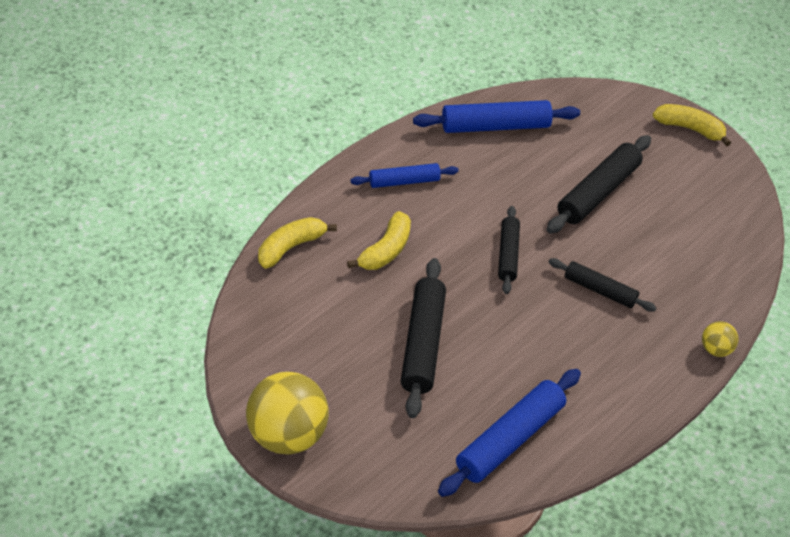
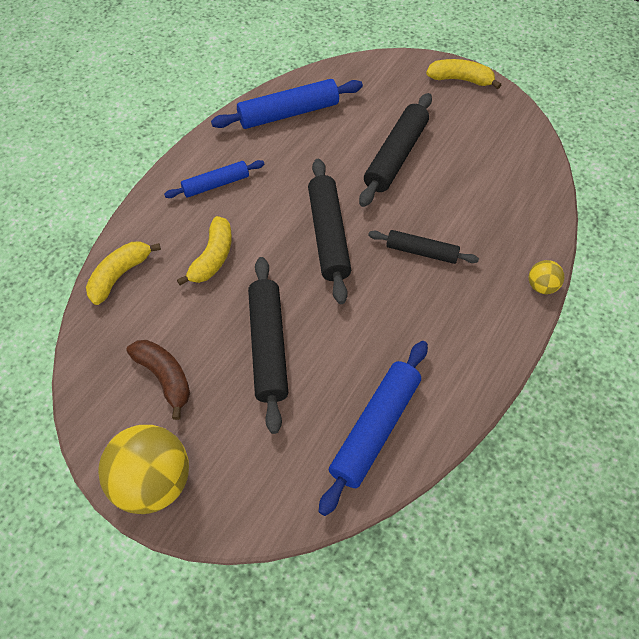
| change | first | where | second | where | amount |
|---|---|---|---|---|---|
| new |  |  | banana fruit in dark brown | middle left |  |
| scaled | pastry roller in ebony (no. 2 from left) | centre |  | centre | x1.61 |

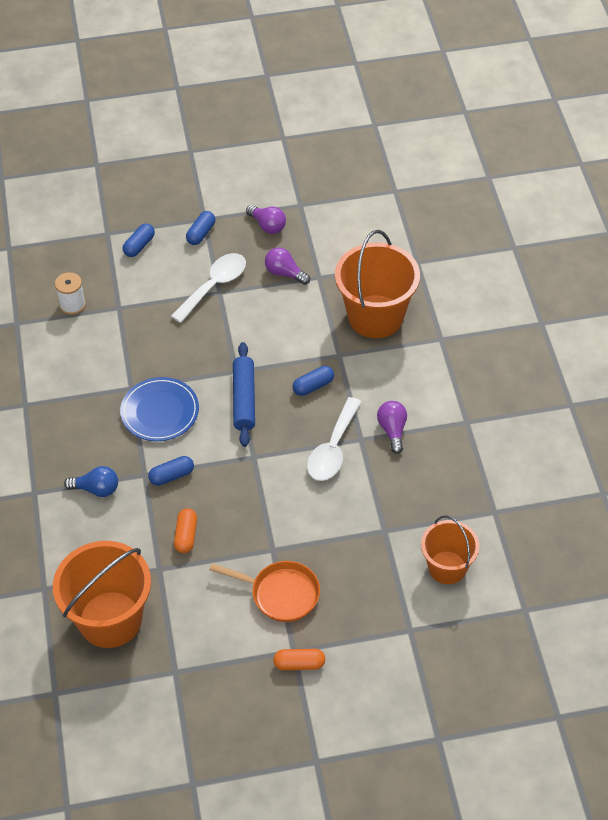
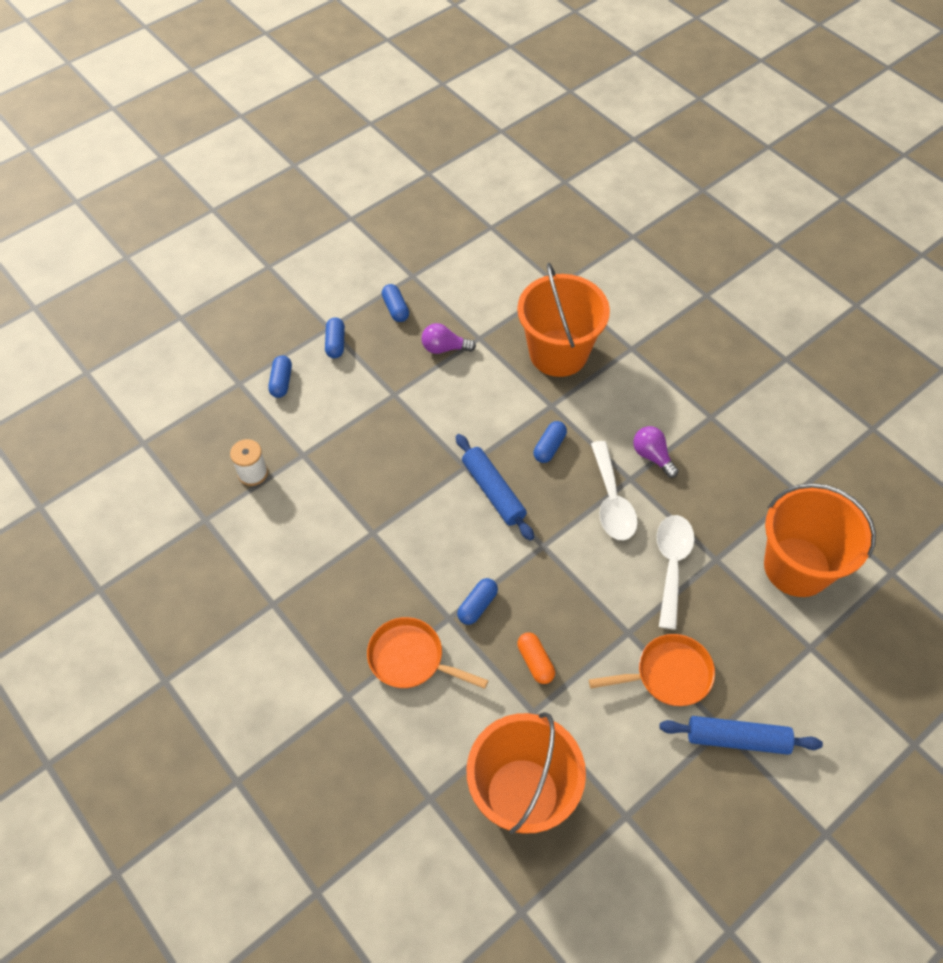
| change | first | where | second | where | amount |
|---|---|---|---|---|---|
| gone | flat dish in blue | middle left |  |  |  |
| shifted | spoon in white (no. 1 from left in the first image) | centre | spoon in white (no. 2 from left) | middle right |  |
| swapped | light bulb in blue | middle left | pan in orange (no. 1 from left) | bottom centre |  |
| swapped | light bulb in royal purple (no. 1 from left) | top centre | capsule in blue (no. 3 from left) | top centre |  |
| swapped | capsule in orange (no. 2 from left) | bottom centre | pastry roller in blue (no. 2 from left) | bottom right |  |
| scaled | pail in orange (no. 3 from left) | bottom right |  | middle right | x1.63 |

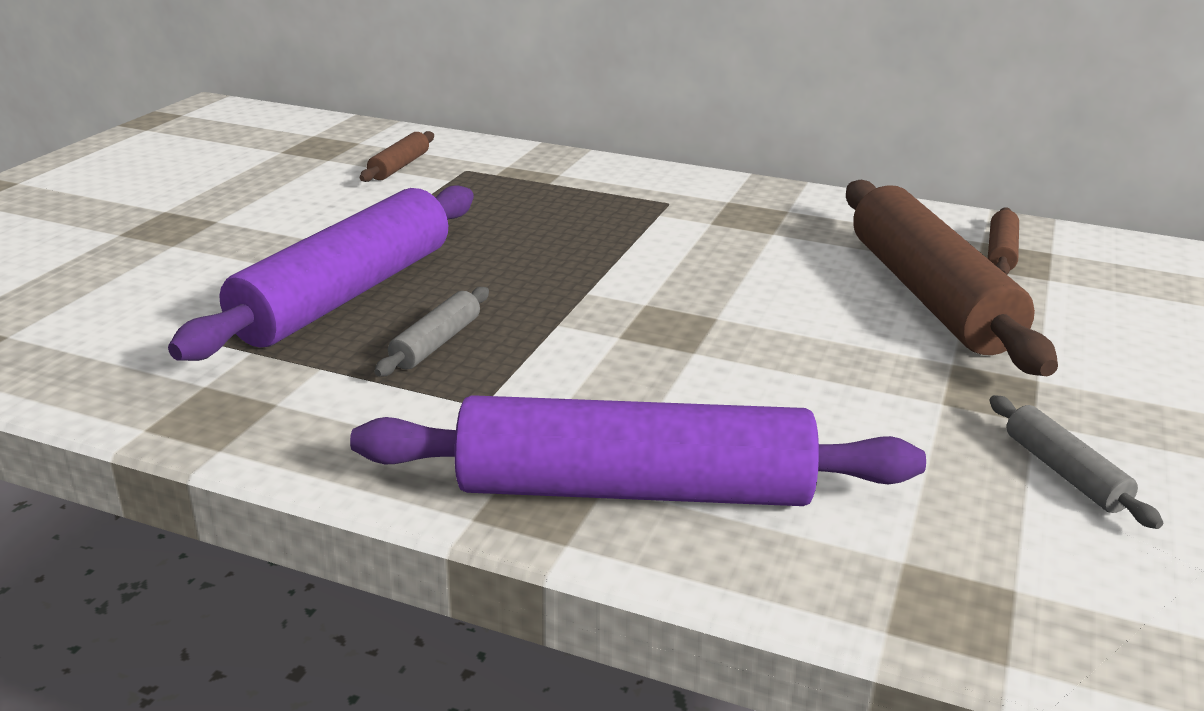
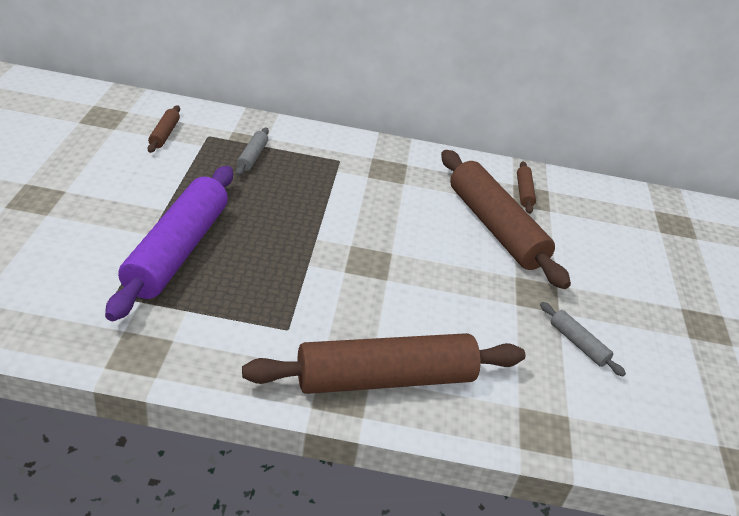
| change | first | where | second | where | amount |
|---|---|---|---|---|---|
| shifted | pastry roller in ash-grey (no. 1 from left) | centre |  | top centre |  |
| repainted | pastry roller in royal purple (no. 2 from left) | centre | pastry roller in dark brown (no. 2 from left) | bottom centre |  |

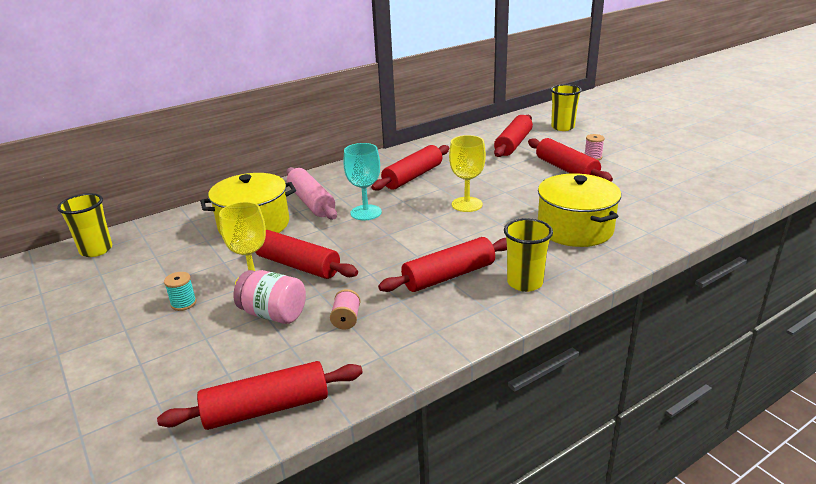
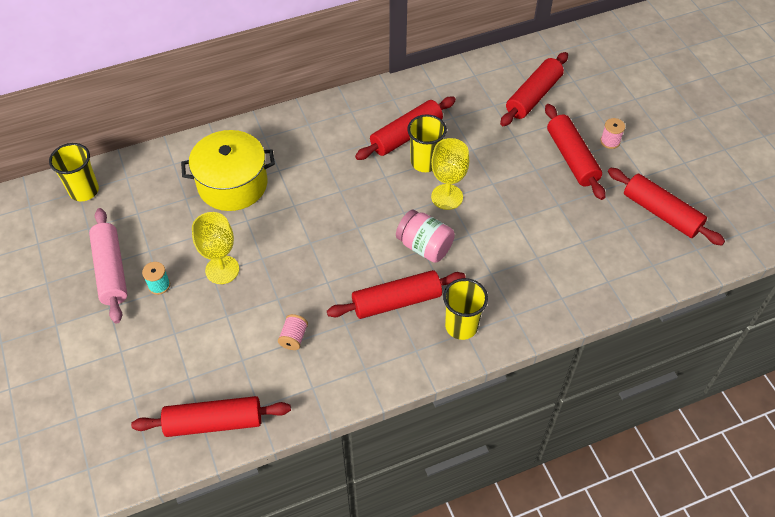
| change | first | where | second | where | amount |
|---|---|---|---|---|---|
| gone | goblet in aqua | centre |  |  |  |
| gone | stockpot in yellow (no. 2 from left) | middle right |  |  |  |
| shifted | preserve jar in rose-pink | middle left |  | centre |  |
| shifted | pastry roller in crimson (no. 2 from left in the first image) | centre | pastry roller in crimson (no. 6 from left) | middle right |  |
| shifted | pastry roller in rose-pink | centre |  | middle left |  |
| shifted | beaker in yellow (no. 3 from left in the first image) | top right | beaker in yellow (no. 2 from left) | top centre |  |

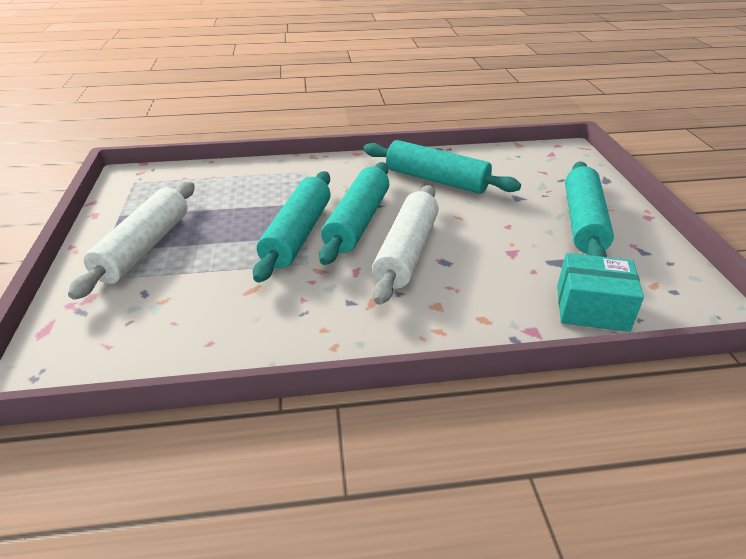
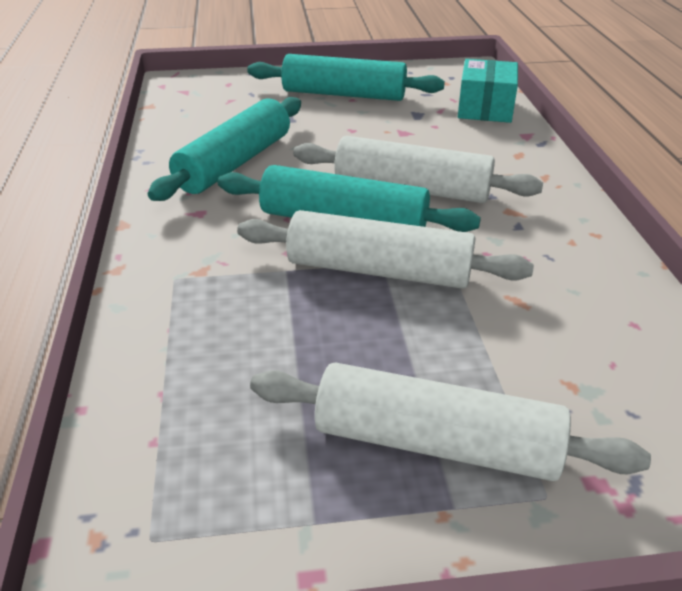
| change | first | where | second | where | amount |
|---|---|---|---|---|---|
| repainted | pastry roller in aqua (no. 1 from left) | centre | pastry roller in white (no. 1 from left) | centre |  |

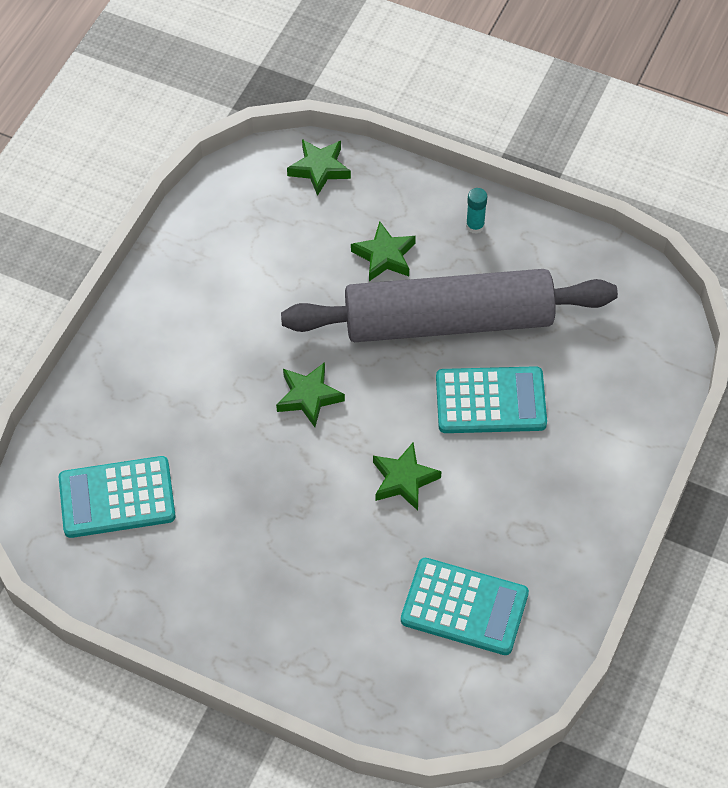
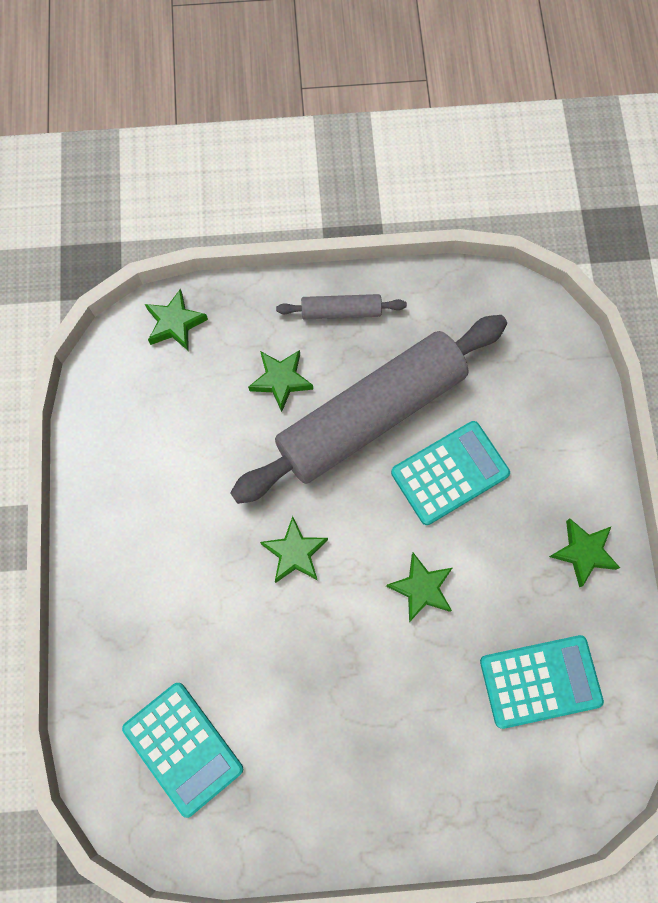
| change | first | where | second | where | amount |
|---|---|---|---|---|---|
| new |  |  | five-pointed star in emerald (no. 5 from left) | middle right |  |
| swapped | glue stick in aqua | top centre | pastry roller in ash-grey (no. 1 from left) | centre |  |
| rotated | adding machine in aqua (no. 1 from left) | middle left |  | bottom left | 90 degrees counterclockwise |

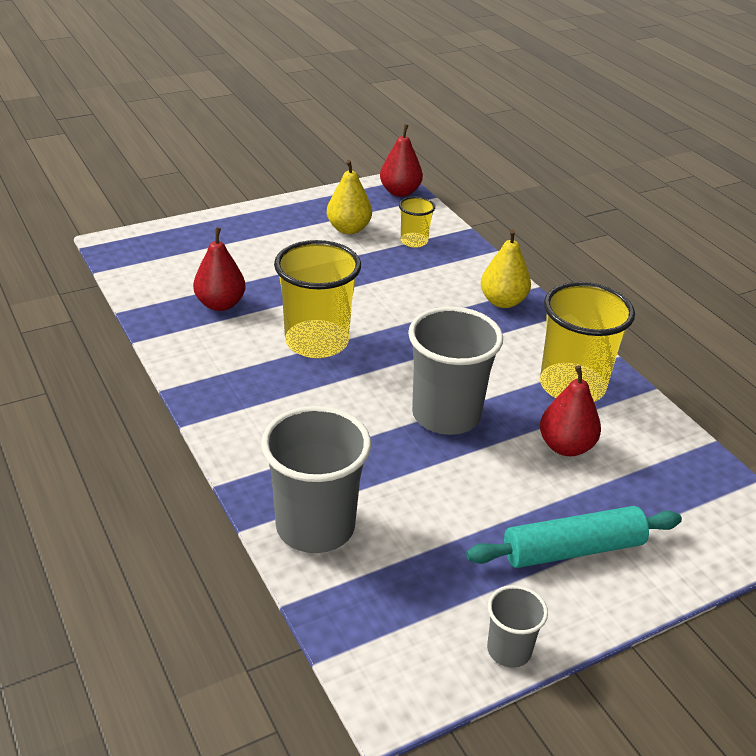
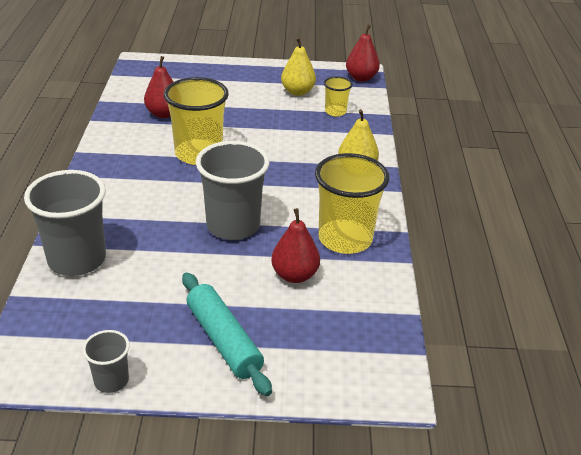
| change | first | where | second | where | amount |
|---|---|---|---|---|---|
| rotated | pastry roller in aqua | bottom right |  | bottom centre | 45 degrees clockwise |

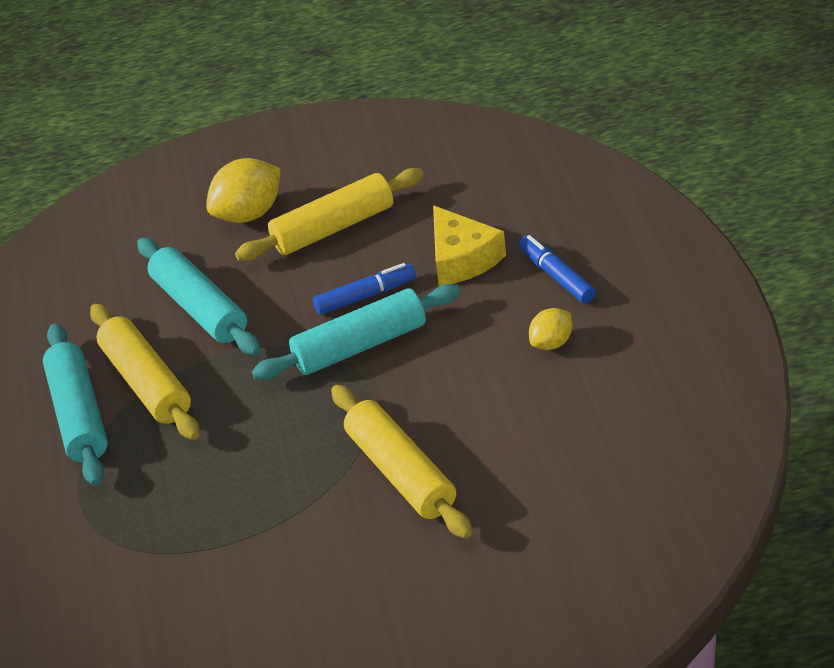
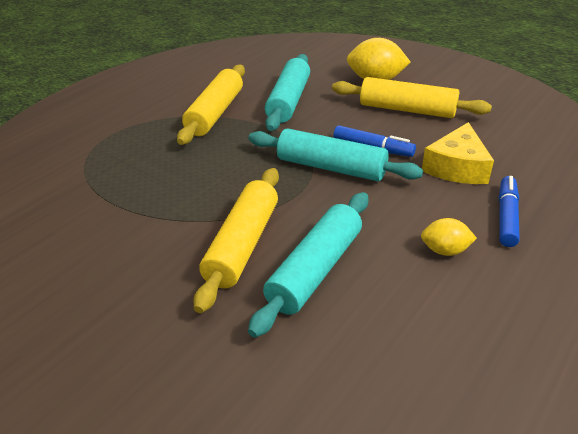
| change | first | where | second | where | amount |
|---|---|---|---|---|---|
| shifted | pastry roller in aqua (no. 1 from left in the first image) | middle left | pastry roller in aqua (no. 2 from left) | centre |  |

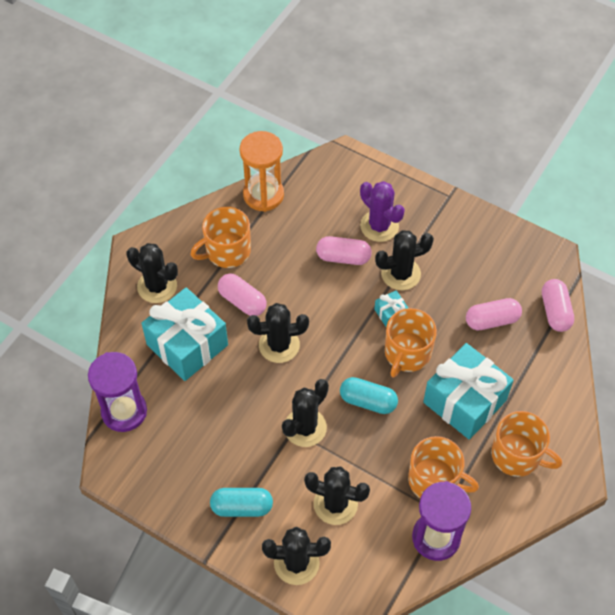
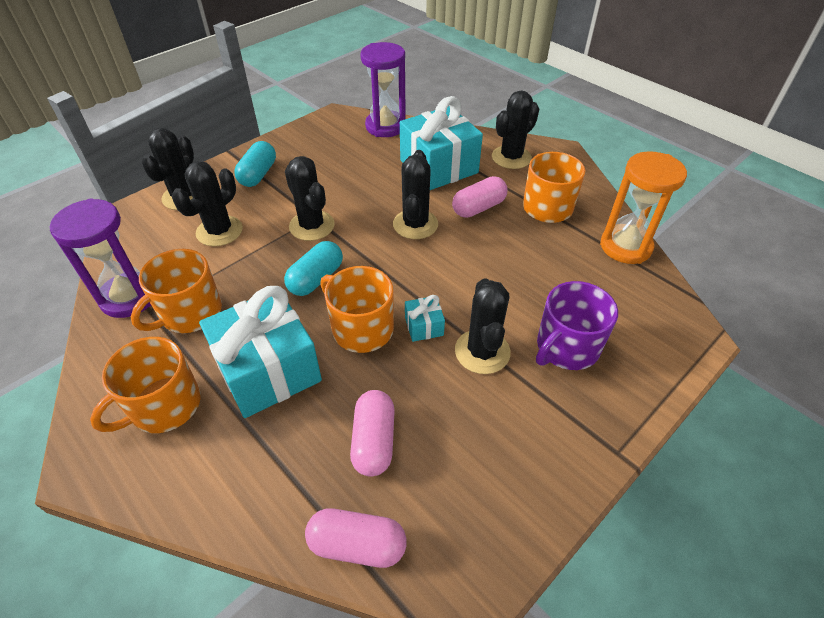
| change | first | where | second | where | amount |
|---|---|---|---|---|---|
| gone | capsule in rose-pink (no. 2 from left) | centre |  |  |  |
| swapped | saguaro cactus in royal purple | centre | tea mug in royal purple | middle right |  |

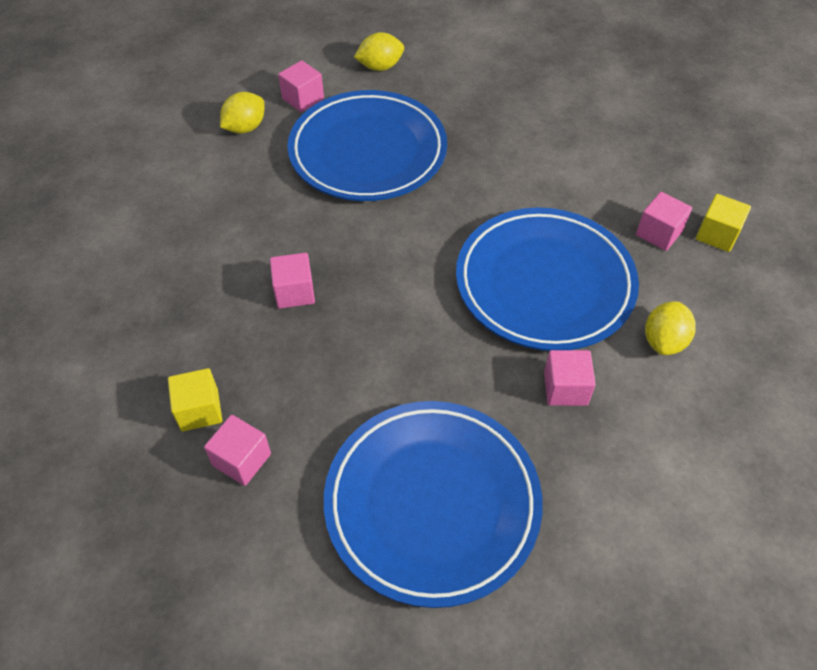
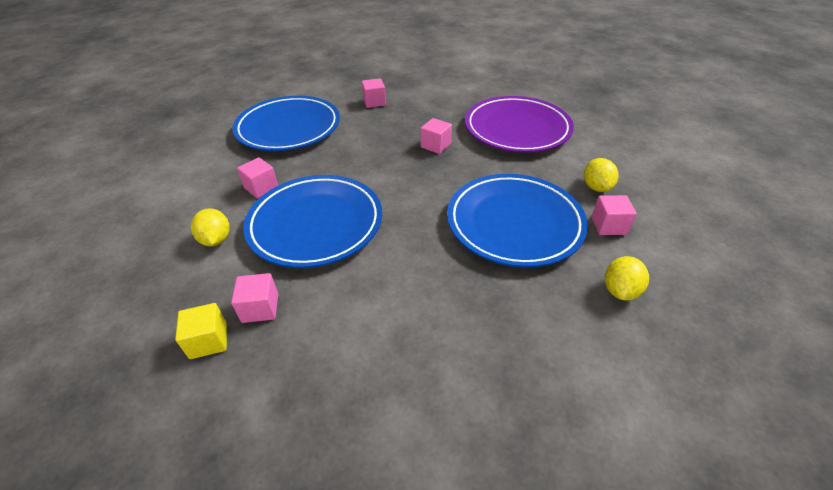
| change | first | where | second | where | amount |
|---|---|---|---|---|---|
| gone | solid cube in yellow (no. 1 from left) | middle left |  |  |  |
| new |  |  | flat dish in royal purple | top centre |  |

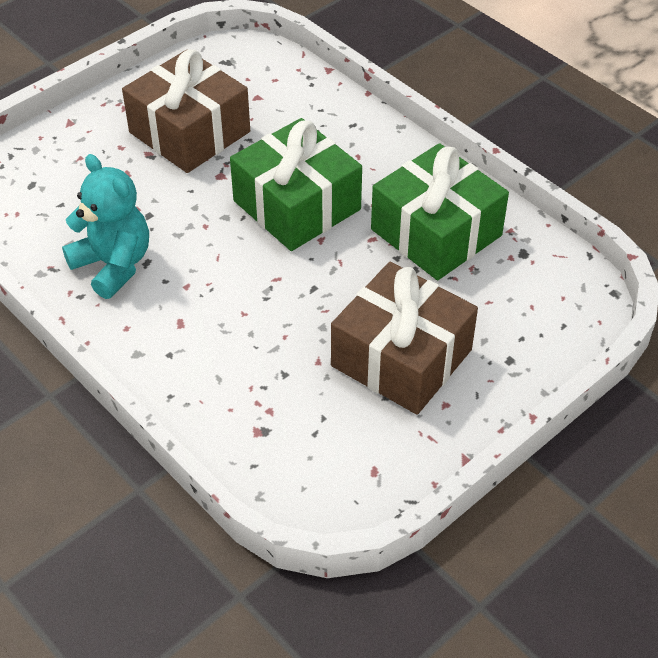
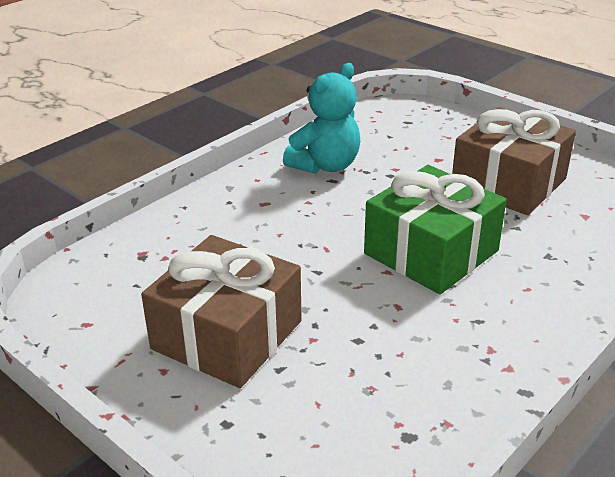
| change | first | where | second | where | amount |
|---|---|---|---|---|---|
| gone | present in emerald (no. 2 from left) | top right |  |  |  |

